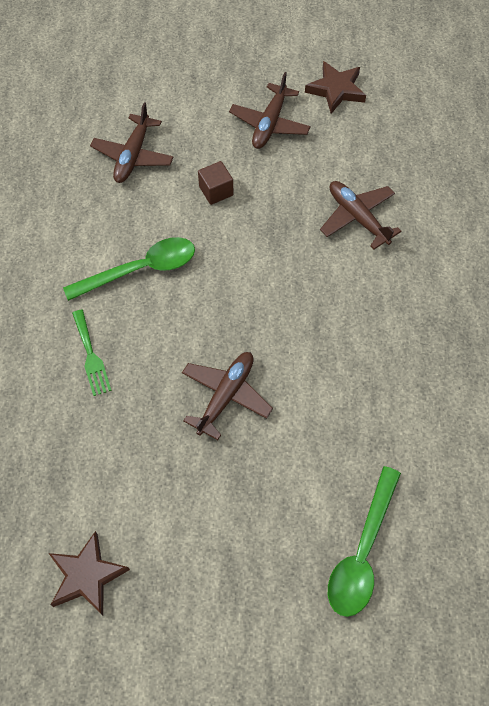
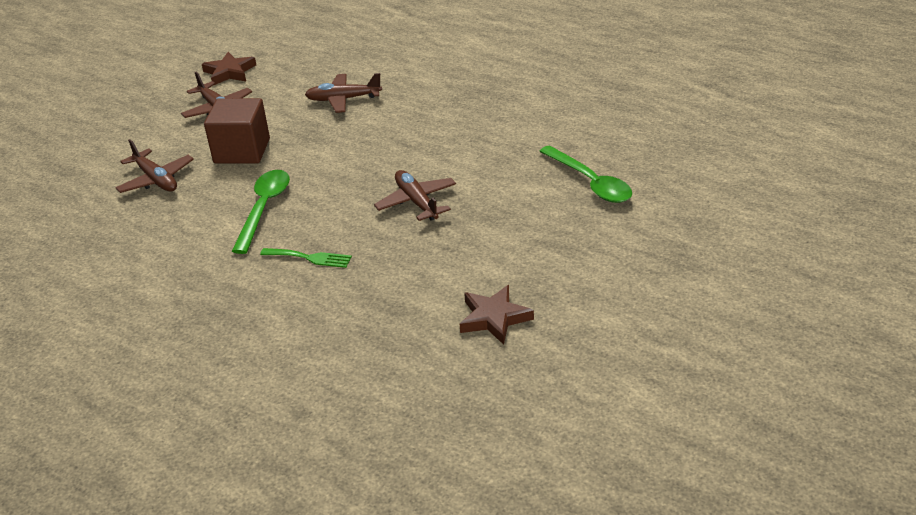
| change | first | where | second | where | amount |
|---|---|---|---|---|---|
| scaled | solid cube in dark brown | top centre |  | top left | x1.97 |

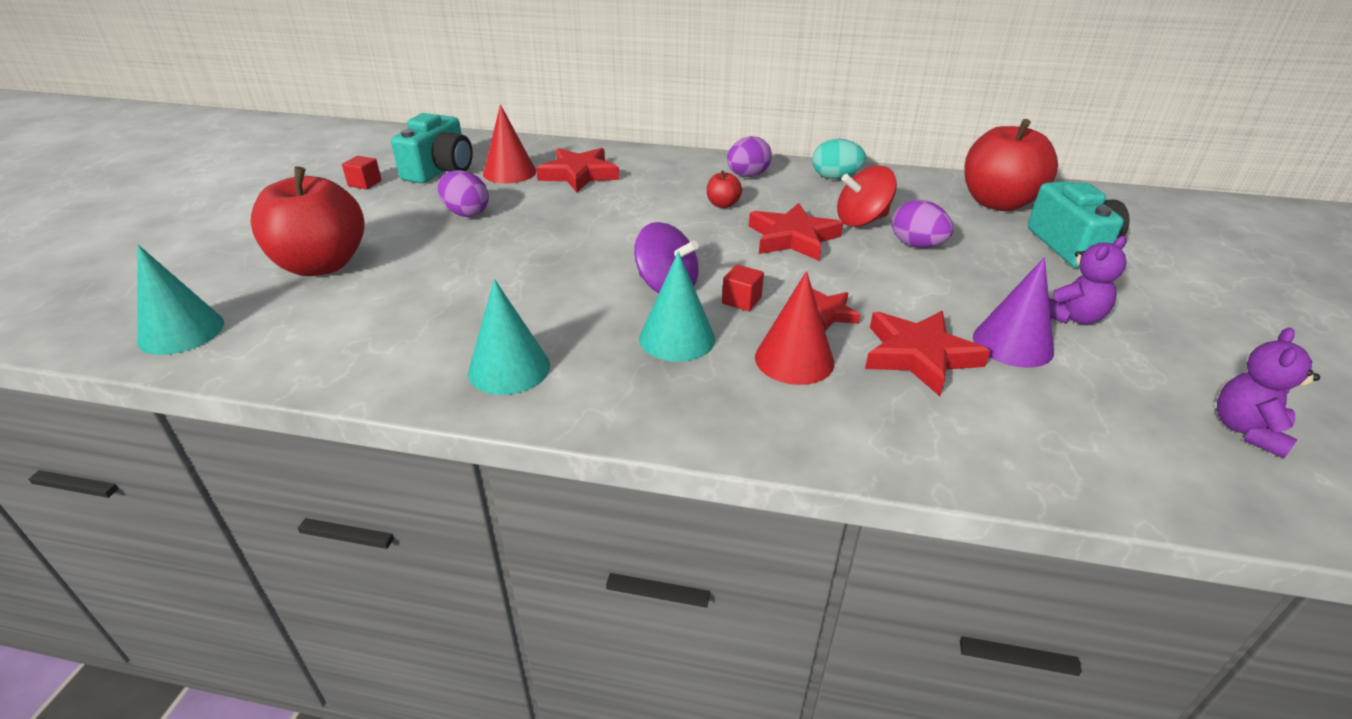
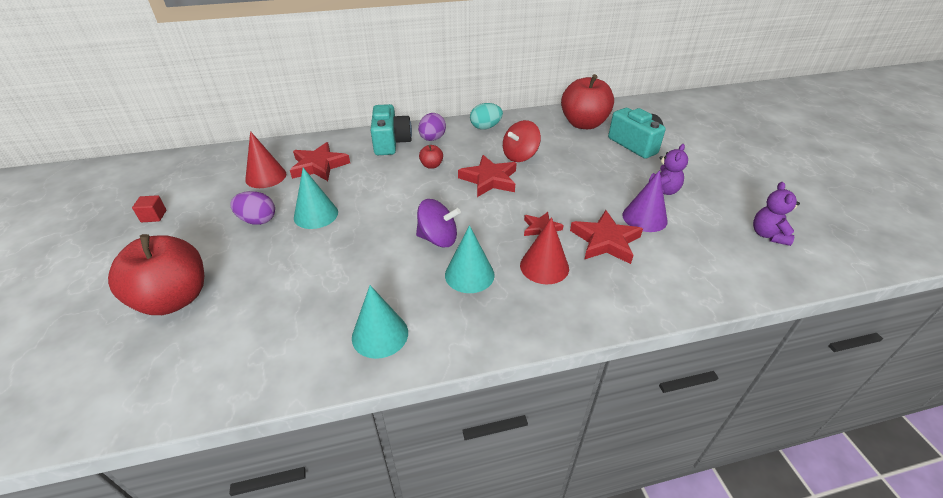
| change | first | where | second | where | amount |
|---|---|---|---|---|---|
| gone | solid cube in crimson (no. 2 from left) | centre |  |  |  |
| gone | toy egg in royal purple (no. 3 from left) | top right |  |  |  |
| shifted | cone in aqua (no. 1 from left) | middle left |  | centre |  |
| shifted | camera in aqua (no. 1 from left) | top left |  | top centre |  |

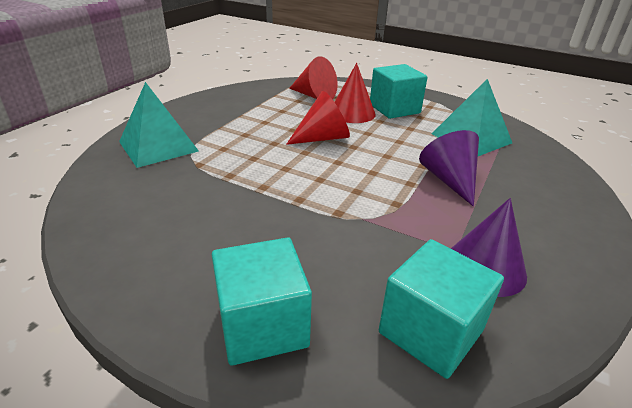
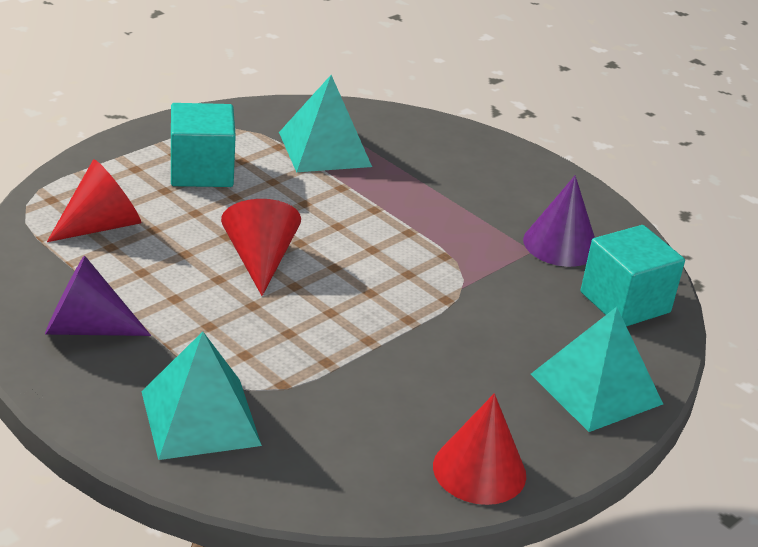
| change | first | where | second | where | amount |
|---|---|---|---|---|---|
| shifted | cone in crimson (no. 3 from left) | top centre |  | bottom centre |  |
| shifted | cone in royal purple (no. 1 from left) | middle right |  | middle left |  |
| swapped | solid cube in aqua (no. 1 from left) | bottom centre | pyramid shape in aqua (no. 3 from left) | bottom right |  |

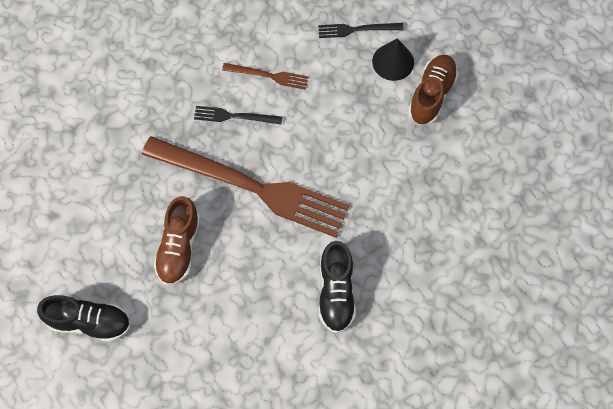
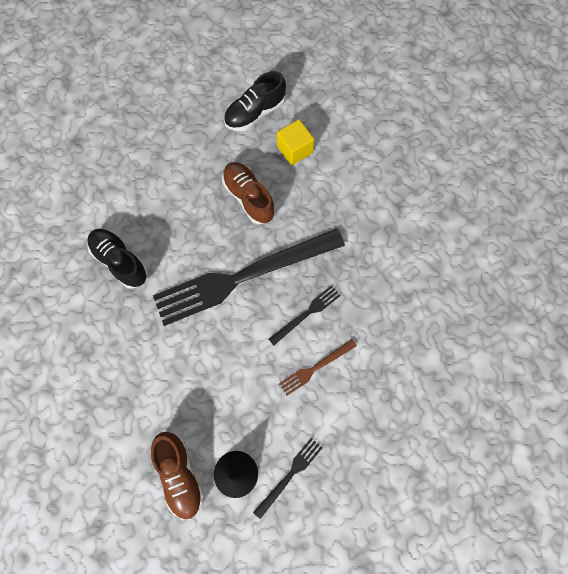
| change | first | where | second | where | amount |
|---|---|---|---|---|---|
| new |  |  | solid cube in yellow | top centre |  |
| repainted | dinner fork in dark brown (no. 1 from left) | centre | dinner fork in ebony (no. 1 from left) | centre |  |

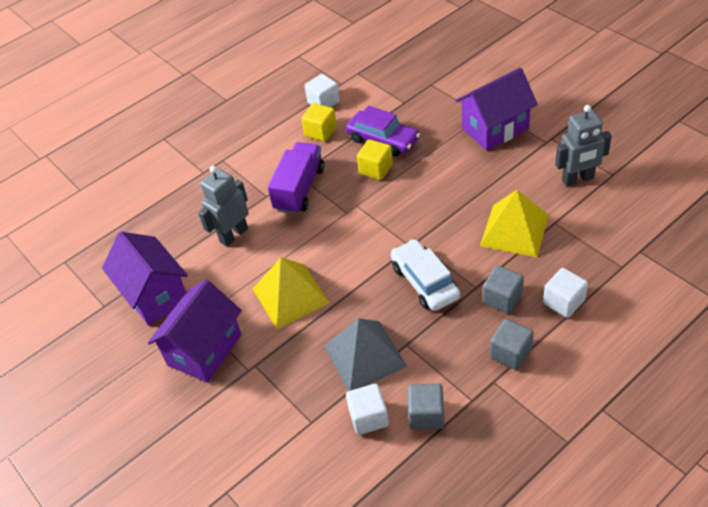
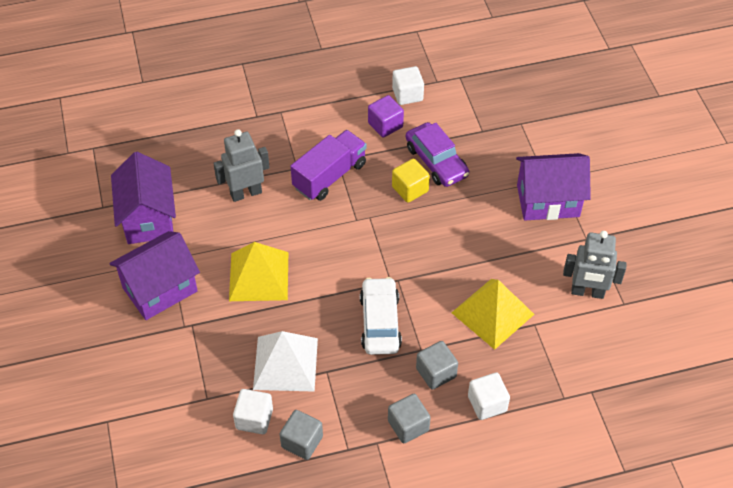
| change | first | where | second | where | amount |
|---|---|---|---|---|---|
| repainted | solid cube in yellow (no. 1 from left) | top centre | solid cube in royal purple | top centre |  |
| repainted | pyramid shape in ash-grey | bottom centre | pyramid shape in white | bottom centre |  |

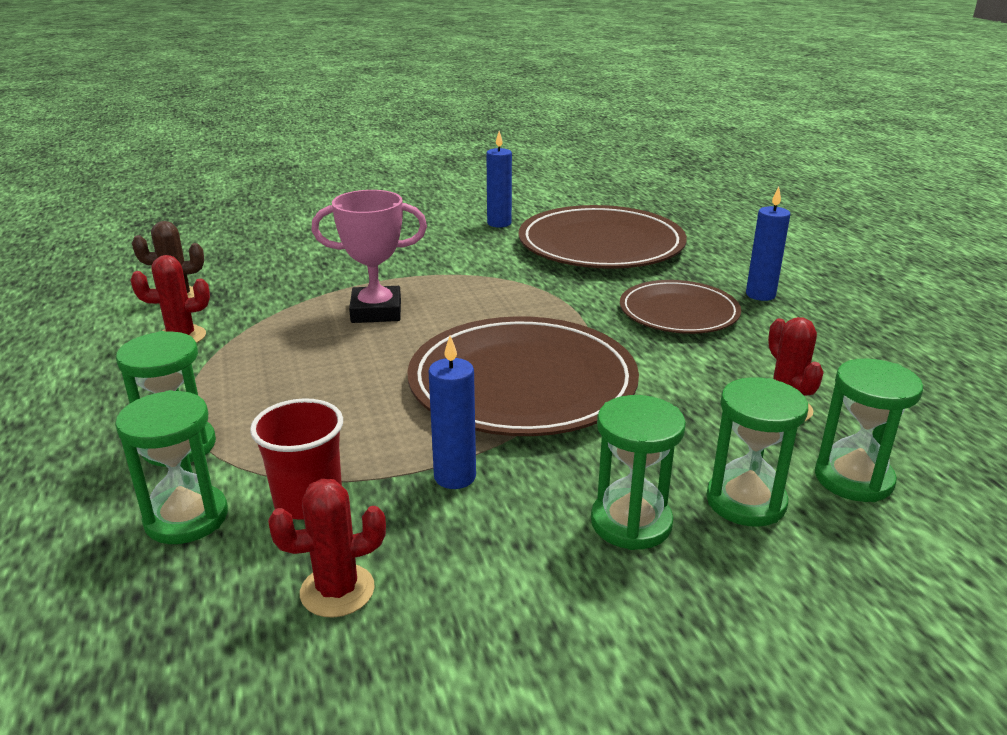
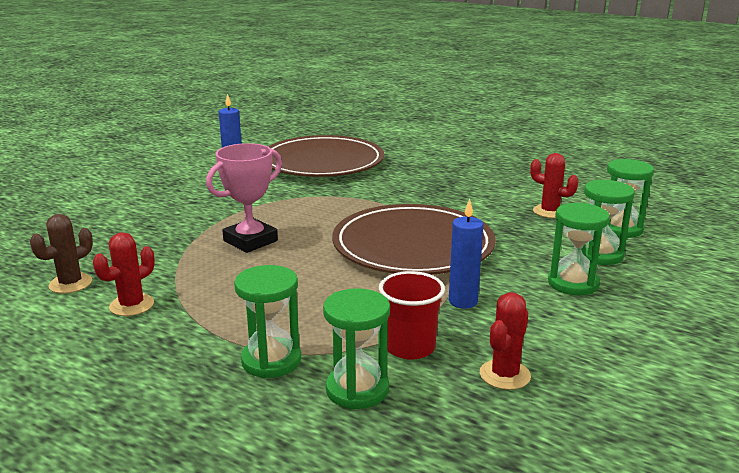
| change | first | where | second | where | amount |
|---|---|---|---|---|---|
| gone | flat dish in dark brown (no. 3 from left) | middle right |  |  |  |
| gone | wax candle in blue (no. 3 from left) | top right |  |  |  |

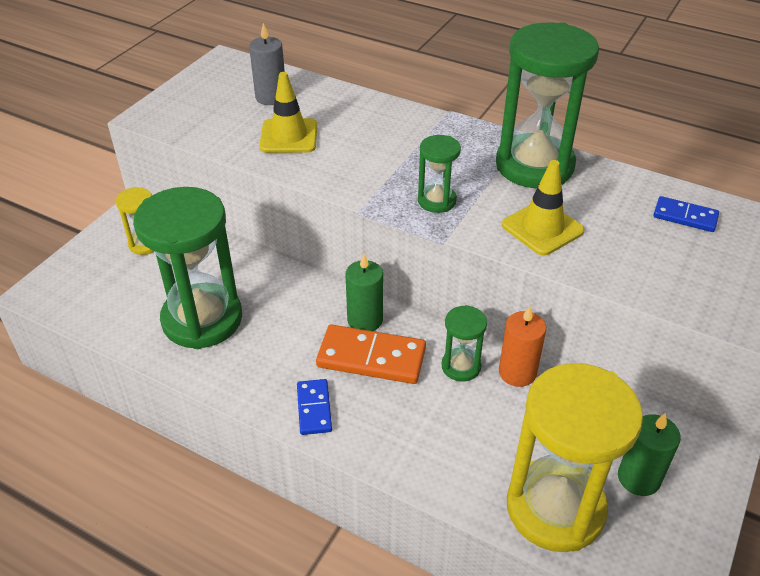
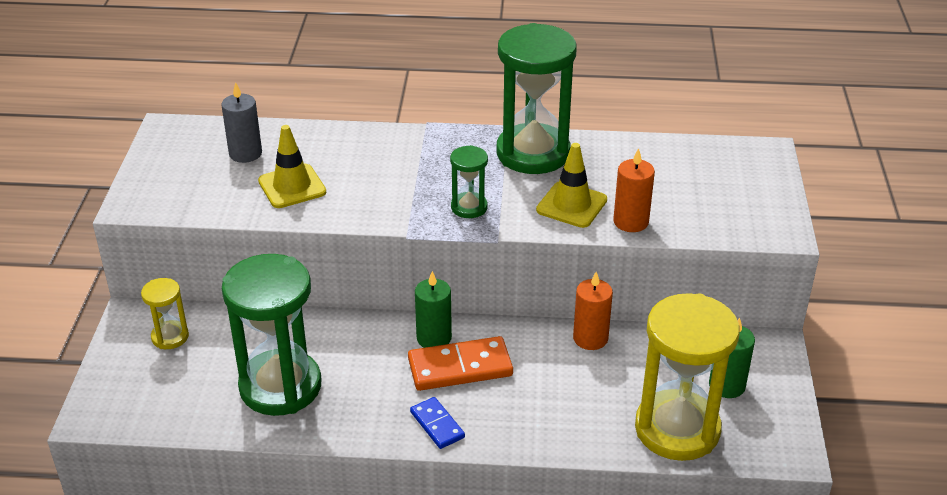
| change | first | where | second | where | amount |
|---|---|---|---|---|---|
| gone | sandglass in emerald (no. 3 from left) | centre |  |  |  |
| gone | domino in blue (no. 2 from left) | middle right |  |  |  |
| new |  |  | wax candle in orange (no. 2 from left) | middle right |  |

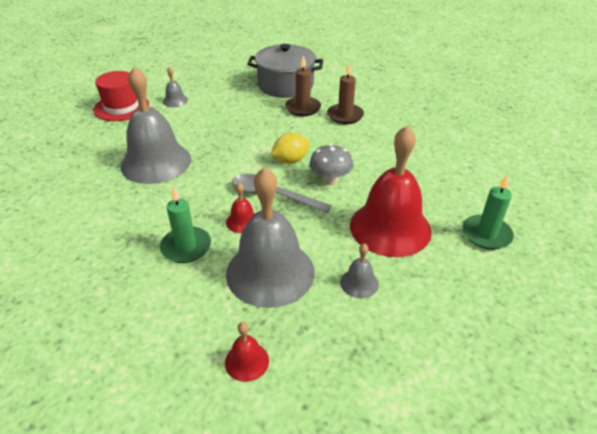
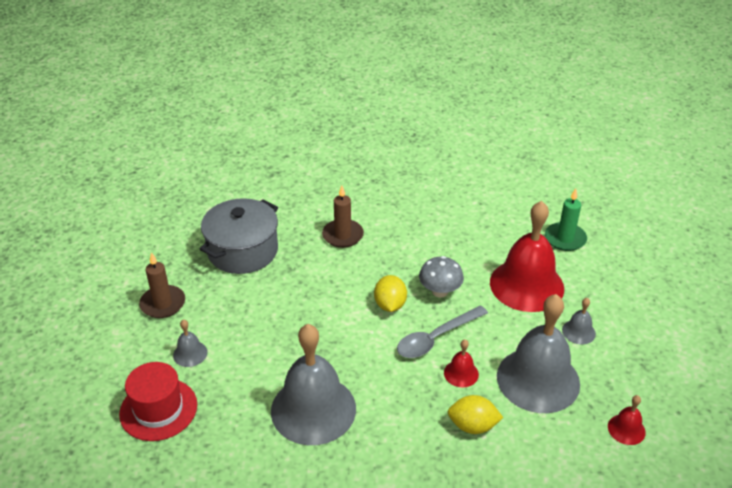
| change | first | where | second | where | amount |
|---|---|---|---|---|---|
| shifted | wax candle in dark brown (no. 1 from left) | top centre |  | middle left |  |
| swapped | wax candle in emerald (no. 1 from left) | middle left | toy lemon in yellow (no. 2 from left) | bottom centre |  |

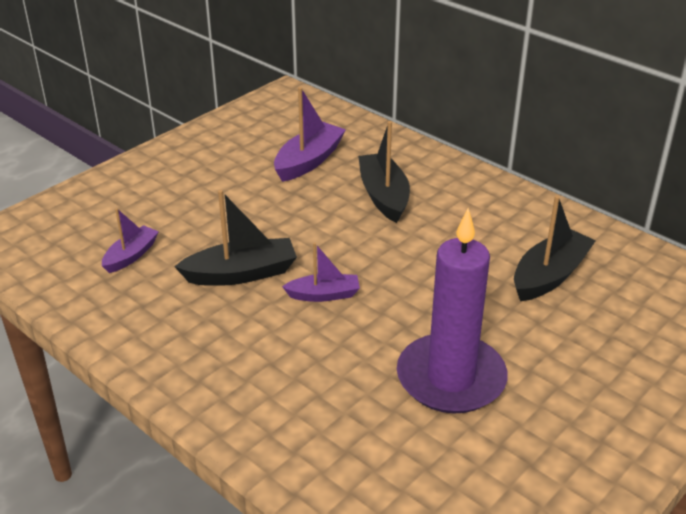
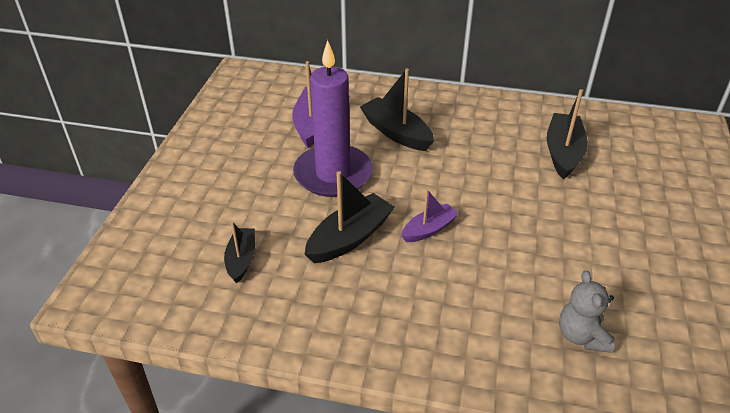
| change | first | where | second | where | amount |
|---|---|---|---|---|---|
| new |  |  | teddy bear in ash-grey | bottom right |  |
| shifted | wax candle in royal purple | centre |  | top centre |  |
| repainted | sailboat in royal purple (no. 1 from left) | middle left | sailboat in ebony (no. 1 from left) | middle left |  |

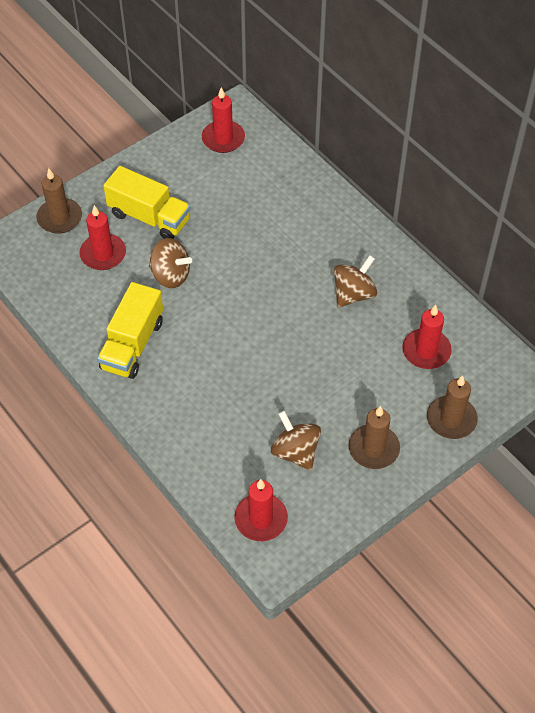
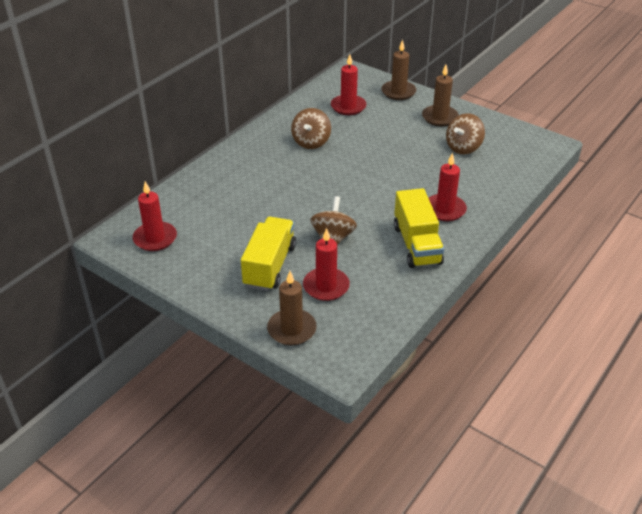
| change | first | where | second | where | amount |
|---|---|---|---|---|---|
| shifted | wax candle in crimson (no. 3 from left in the first image) | bottom centre | wax candle in crimson (no. 4 from left) | middle right |  |
| rotated | lorry in yellow (no. 1 from left in the first image) | middle left | lorry in yellow (no. 2 from left) | centre | 75 degrees clockwise |
| rotated | toy top in dark brown (no. 3 from left in the first image) | centre | toy top in dark brown (no. 1 from left) | top centre | 105 degrees counterclockwise |

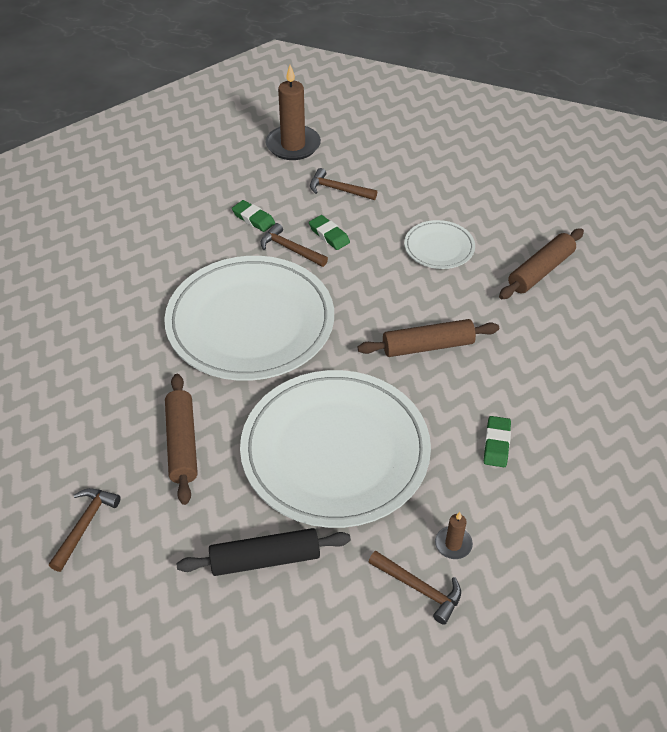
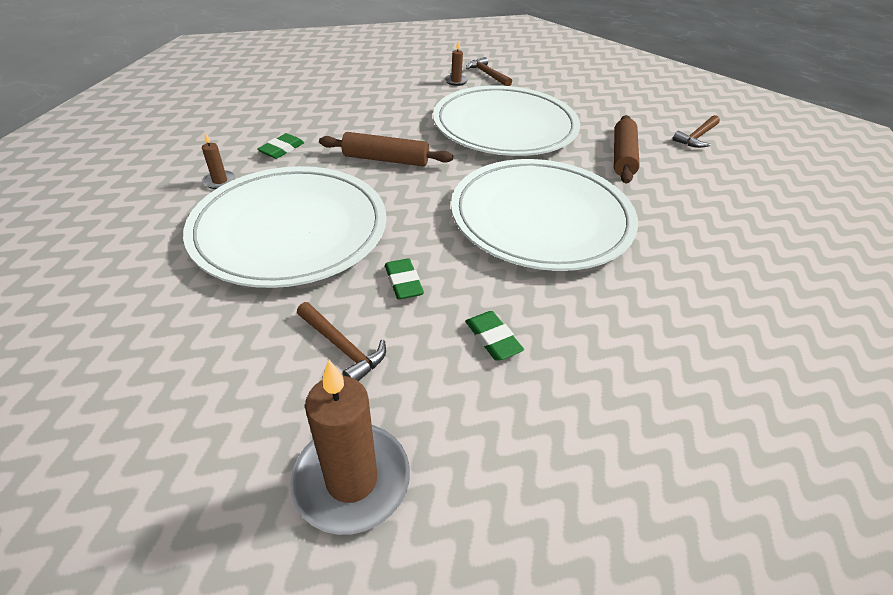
| change | first | where | second | where | amount |
|---|---|---|---|---|---|
| gone | pastry roller in ebony | bottom centre |  |  |  |
| gone | claw hammer in dark brown (no. 2 from left) | centre |  |  |  |
| shifted | pencil eraser in emerald (no. 3 from left in the first image) | middle right | pencil eraser in emerald (no. 1 from left) | top left |  |
| swapped | pastry roller in dark brown (no. 3 from left) | middle right | wax candle in dark brown (no. 1 from left) | top left |  |
| scaled | flat dish in white (no. 3 from left in the first image) | centre | flat dish in white (no. 1 from left) | middle left | x2.21 |

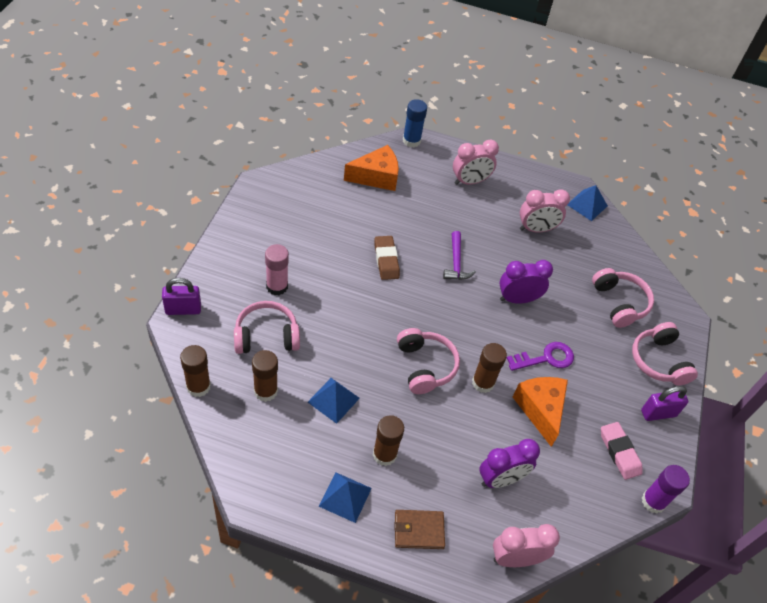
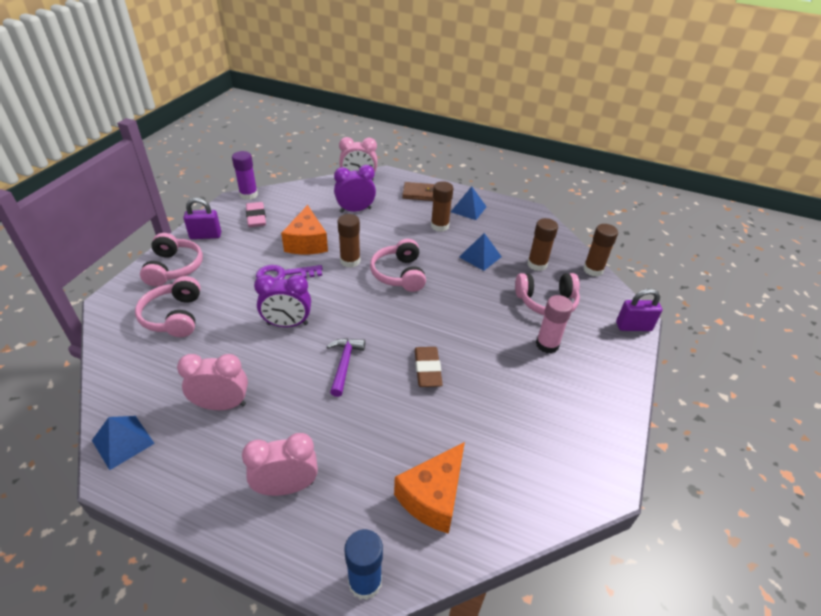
| change | first | where | second | where | amount |
|---|---|---|---|---|---|
| rotated | cheese in orange (no. 1 from left in the first image) | top centre | cheese in orange (no. 2 from left) | bottom centre | 45 degrees counterclockwise |

